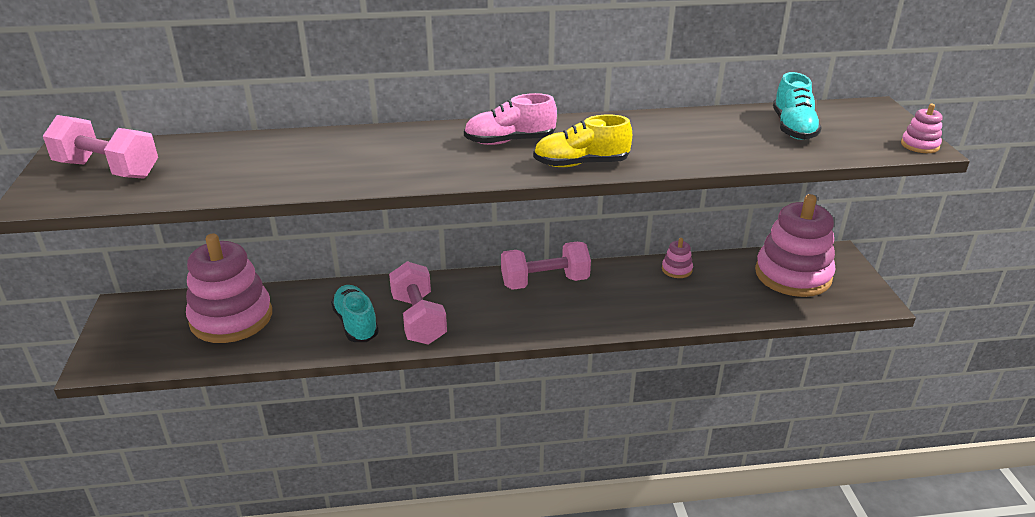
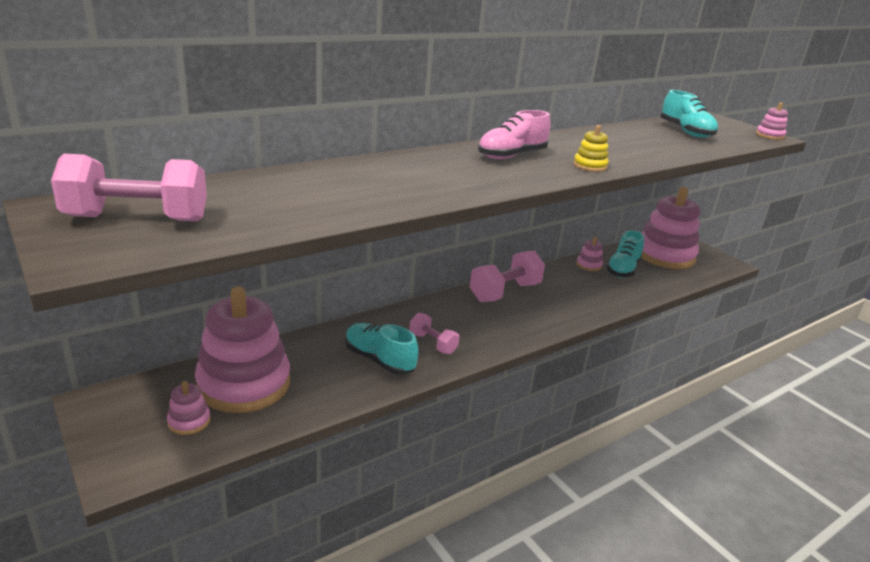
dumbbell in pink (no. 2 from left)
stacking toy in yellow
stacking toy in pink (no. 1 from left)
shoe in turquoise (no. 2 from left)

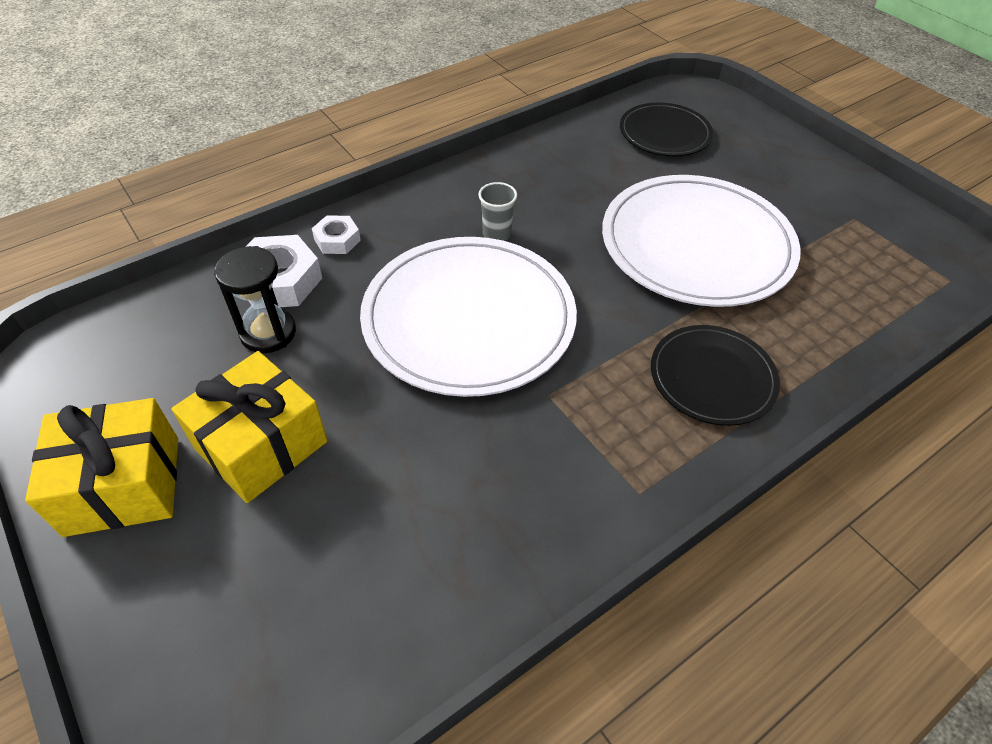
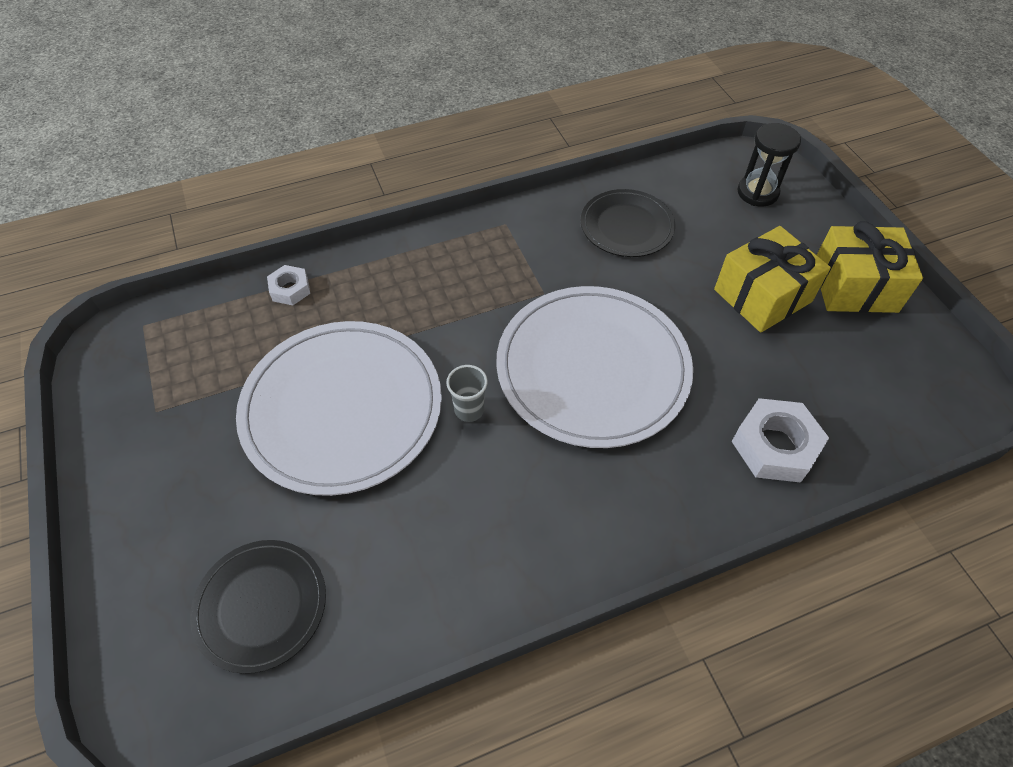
hourglass in black
nut in white (no. 1 from left)
cup in grey
plate in black (no. 2 from left)

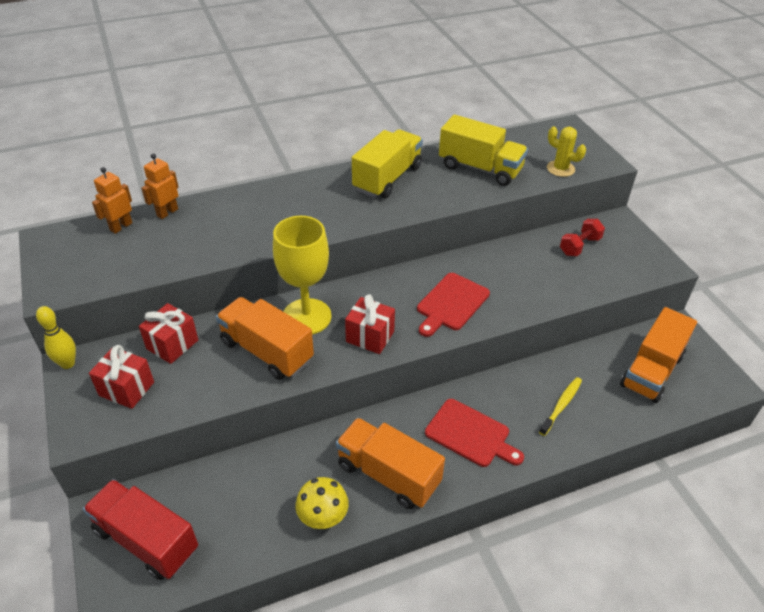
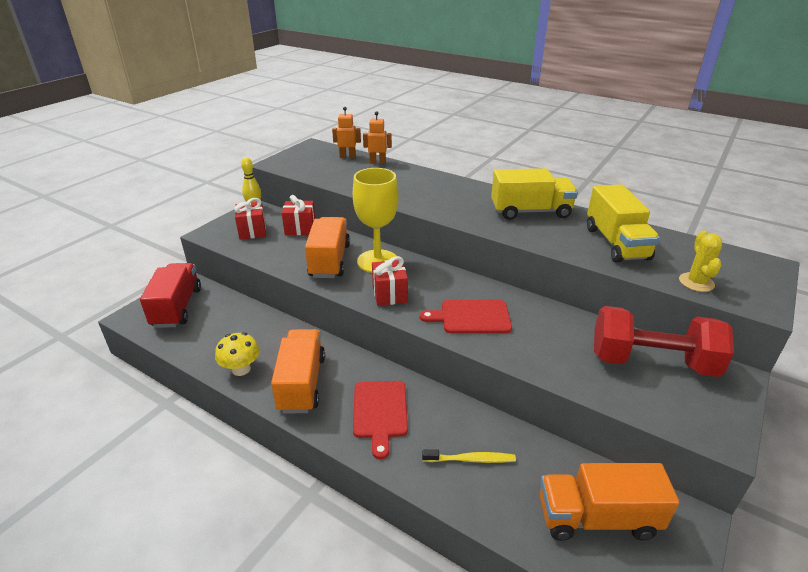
dumbbell in red

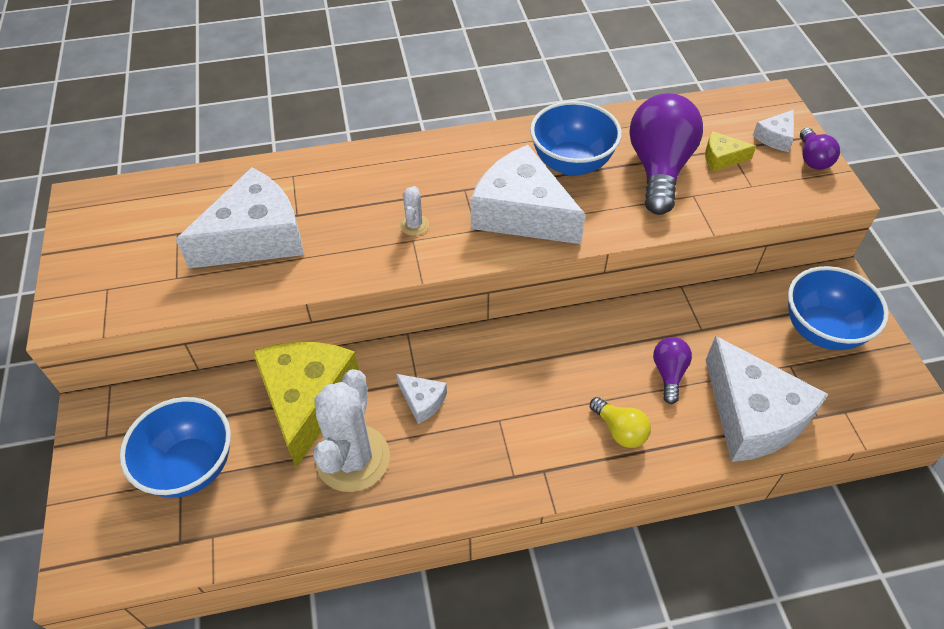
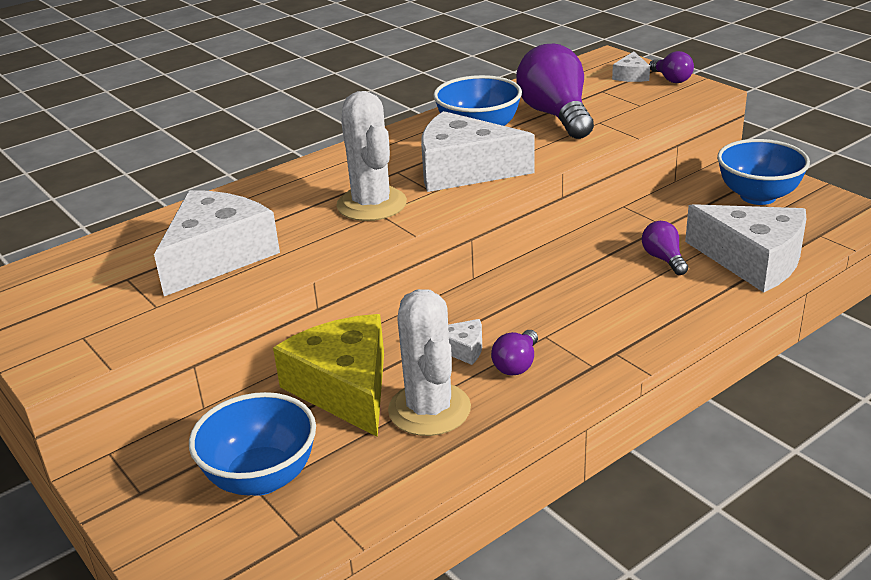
cactus in white (no. 1 from left)
light bulb in yellow
cheese in yellow (no. 2 from left in the first image)
light bulb in purple (no. 1 from left)

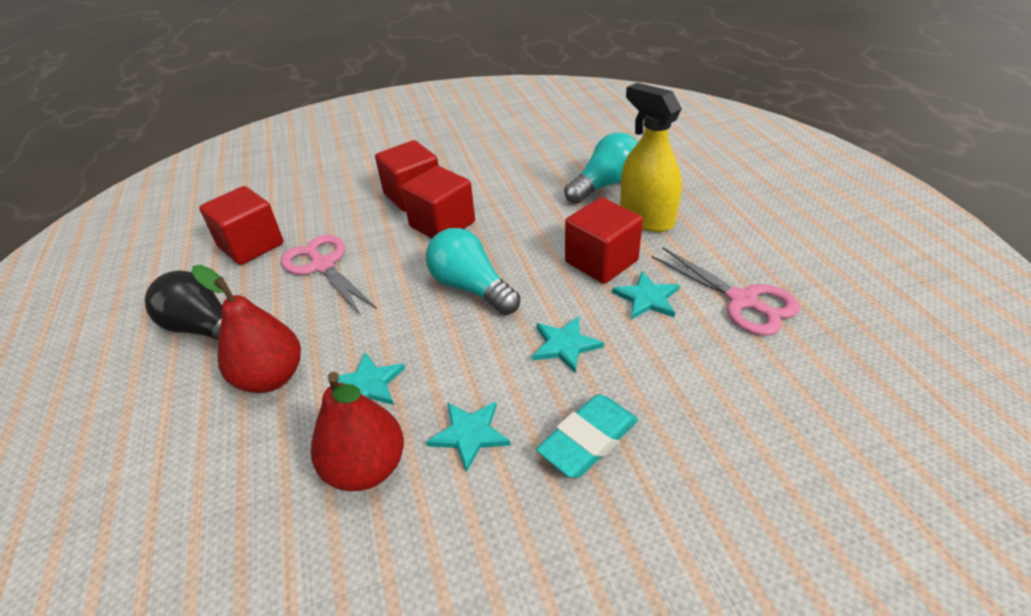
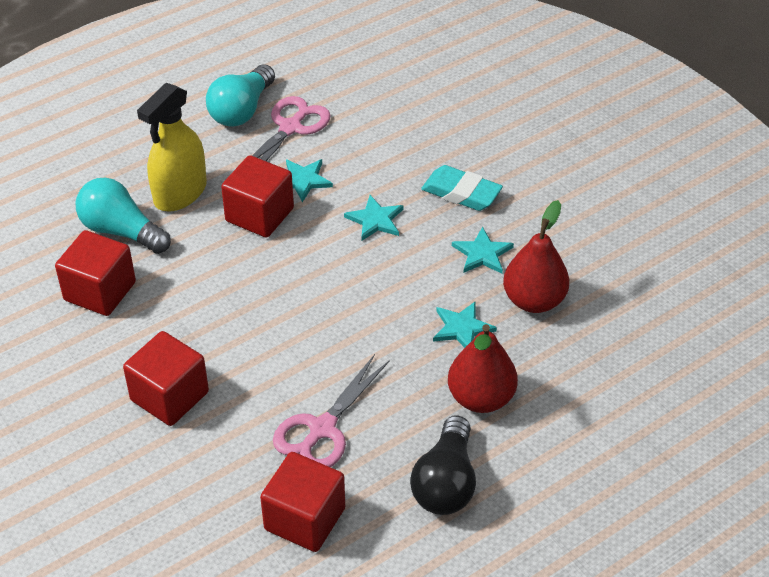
cube in red (no. 1 from left)
light bulb in turquoise (no. 2 from left)

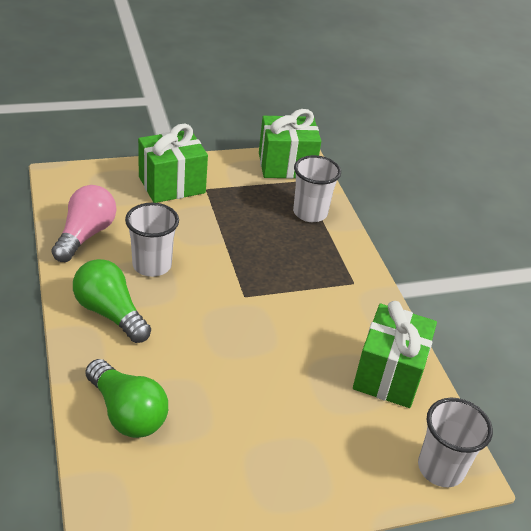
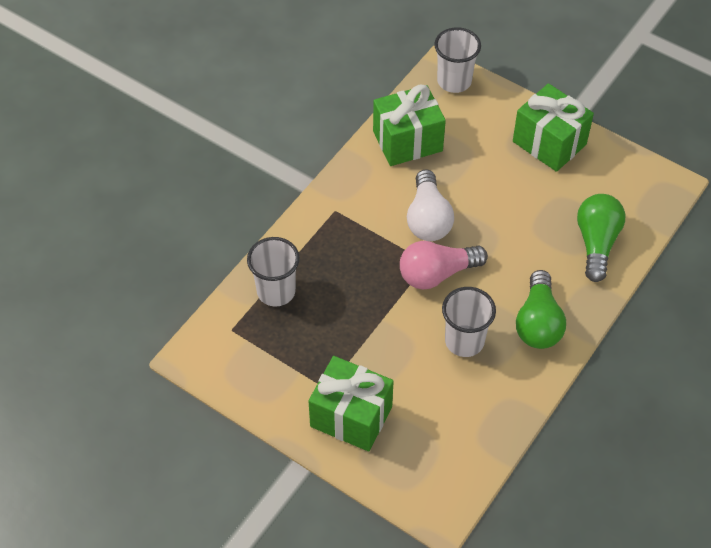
light bulb in pink
gift in green (no. 3 from left)
light bulb in white

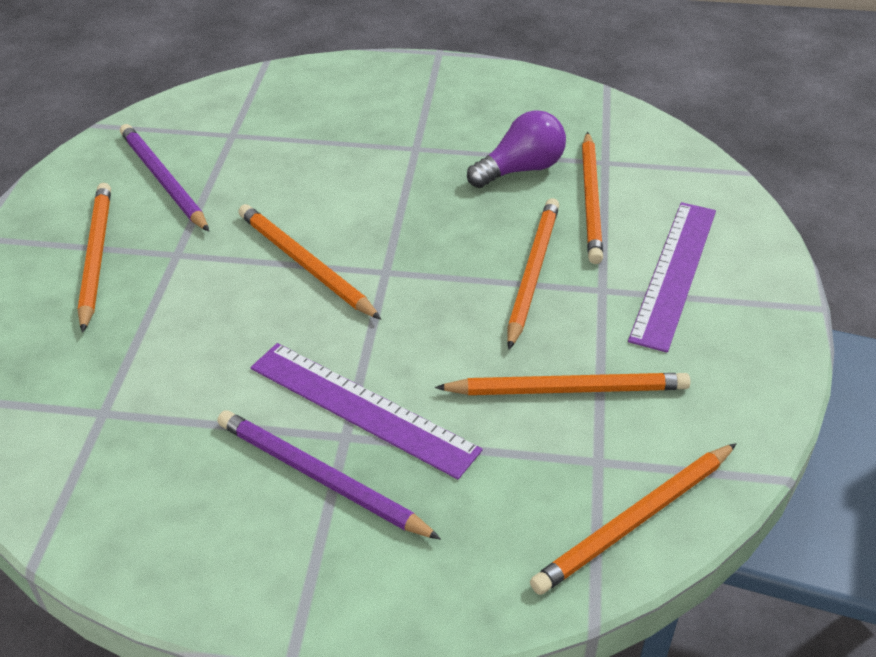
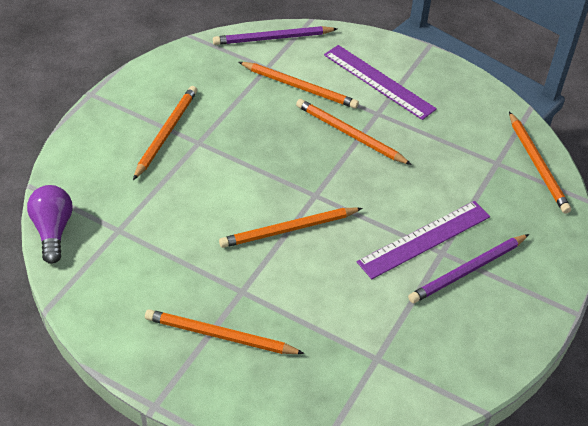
pencil in purple (no. 1 from left)
pencil in orange (no. 1 from left)
light bulb in purple

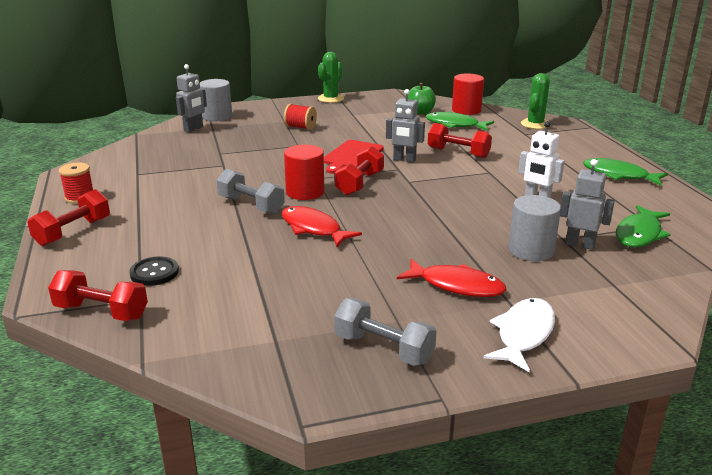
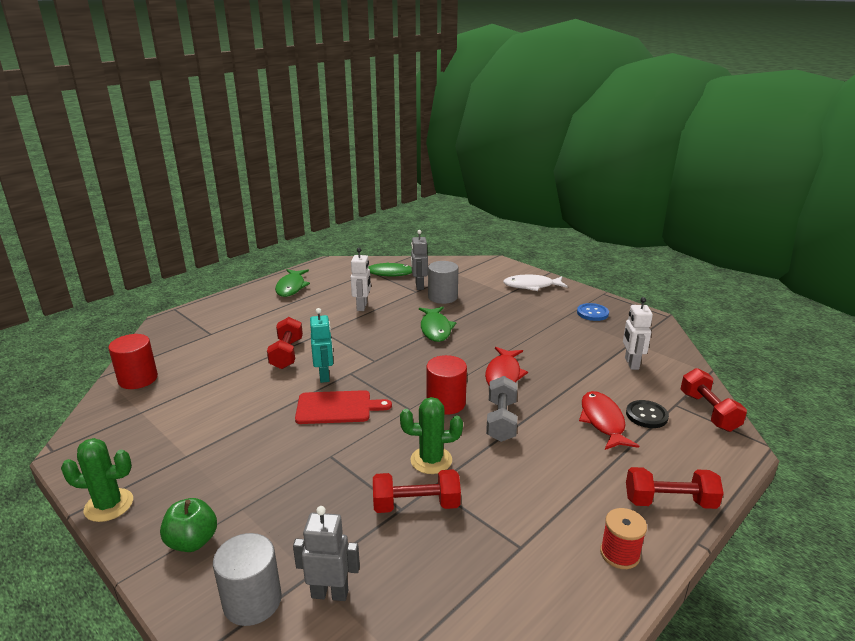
spool in red (no. 2 from left in the first image)
button in blue
dumbbell in red (no. 2 from left)
robot in turquoise
fish in red (no. 2 from left)
apple in green
fish in green (no. 3 from left)
cactus in green (no. 2 from left)
robot in white (no. 2 from left)

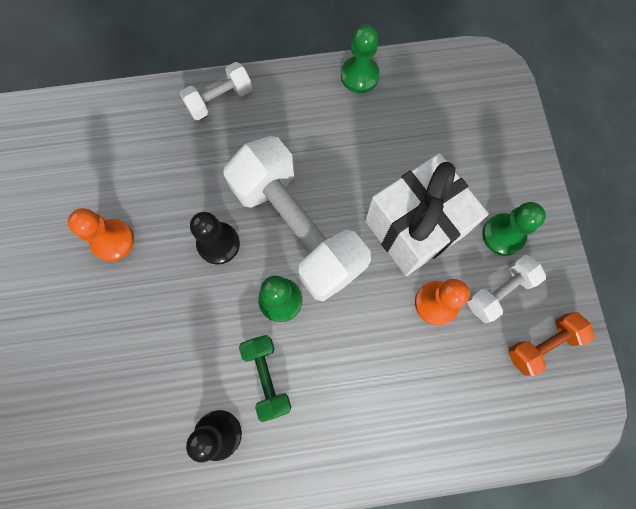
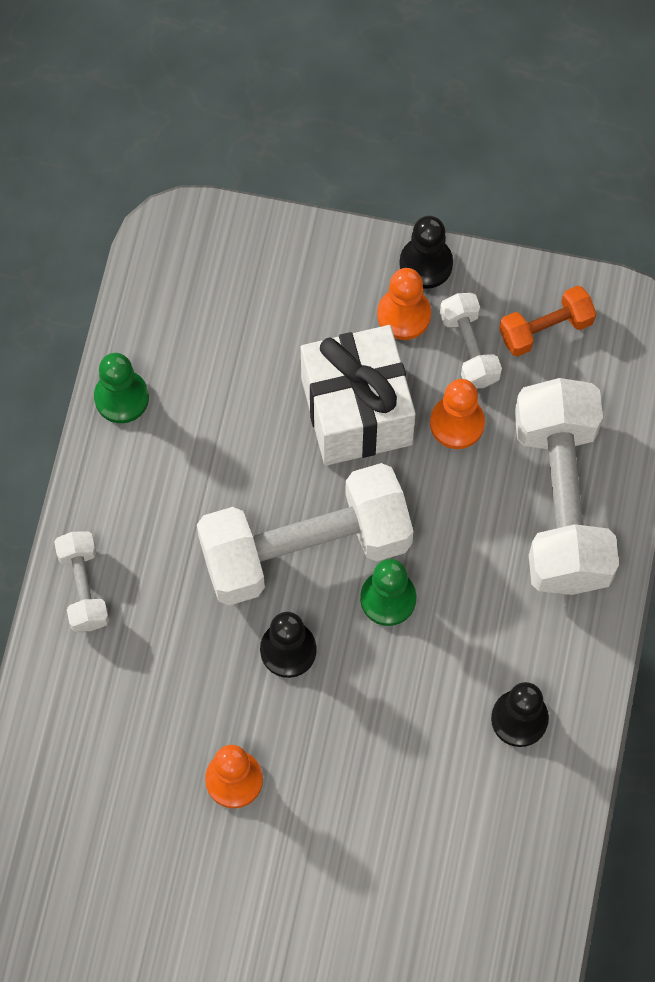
dumbbell in green
pawn in orange (no. 2 from left)
dumbbell in orange
pawn in black (no. 2 from left)
dumbbell in white (no. 4 from left)

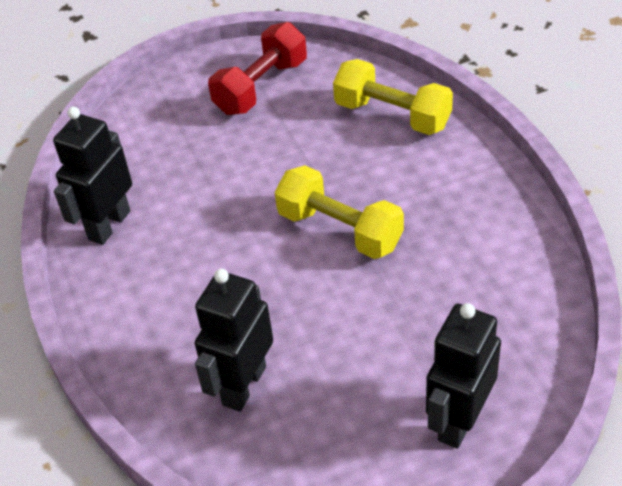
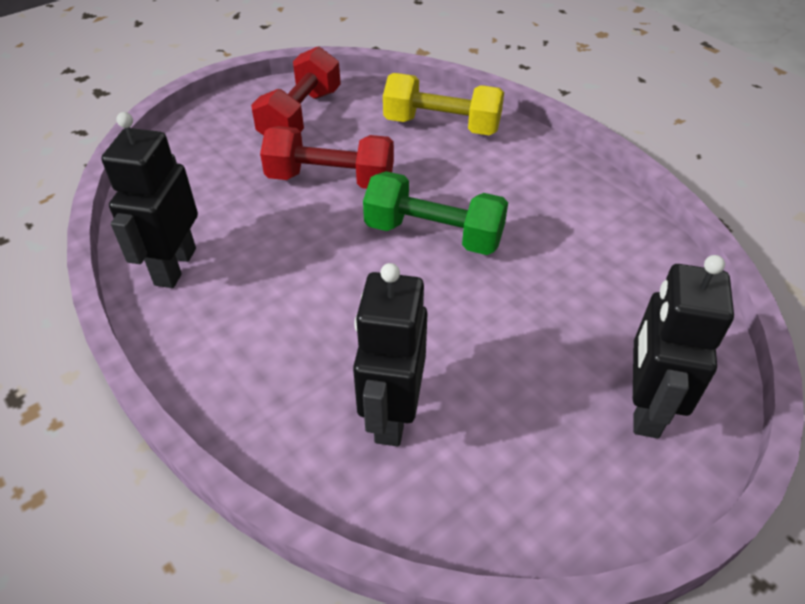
dumbbell in green
dumbbell in red (no. 2 from left)

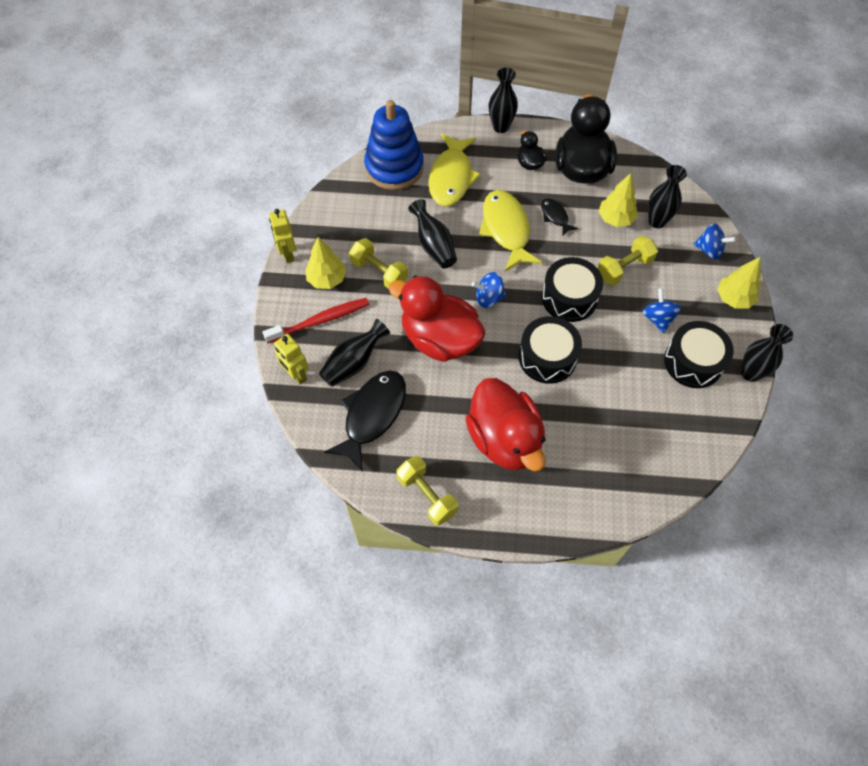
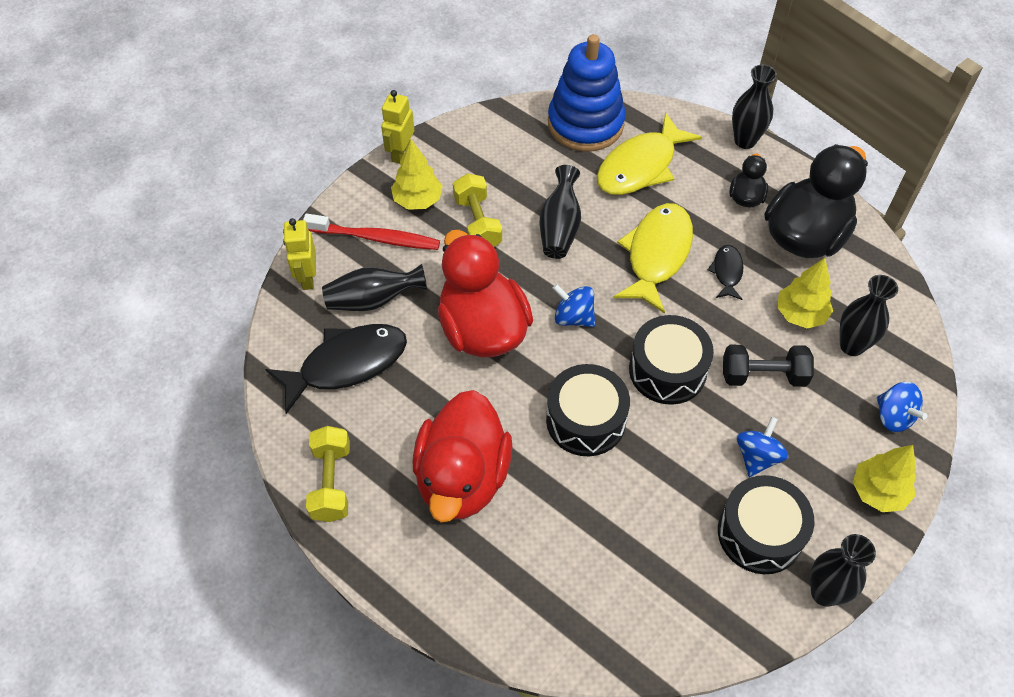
dumbbell in black

